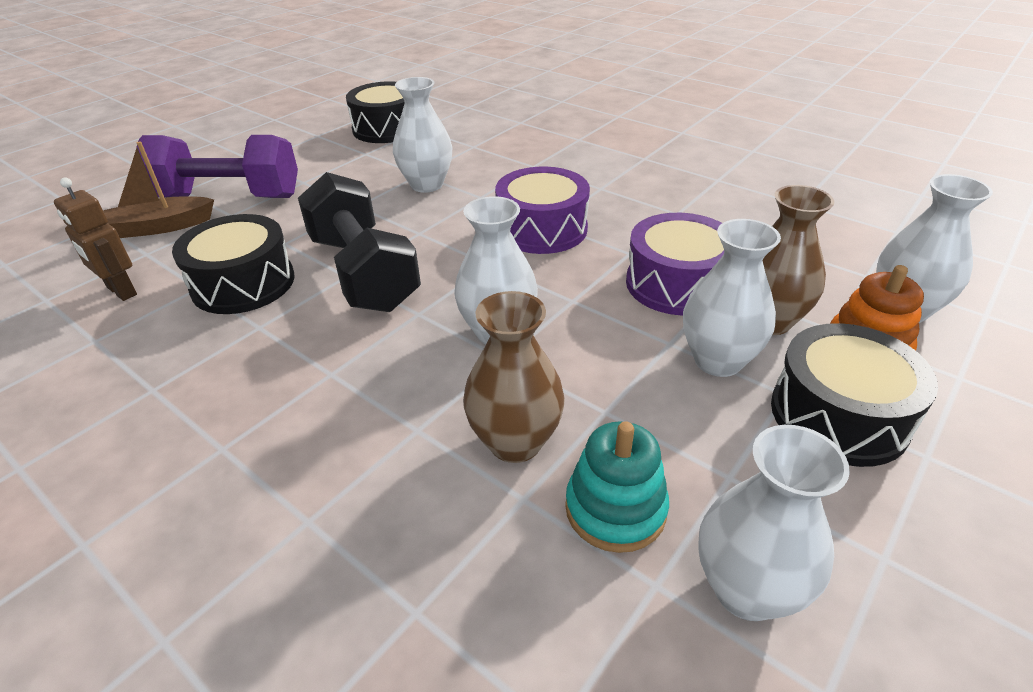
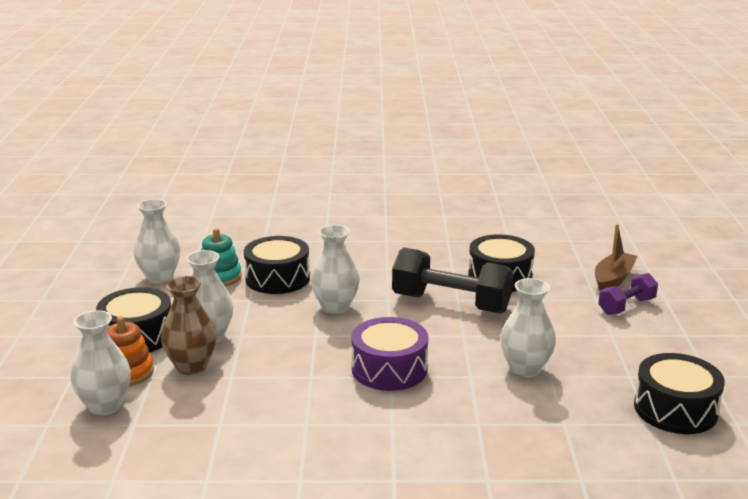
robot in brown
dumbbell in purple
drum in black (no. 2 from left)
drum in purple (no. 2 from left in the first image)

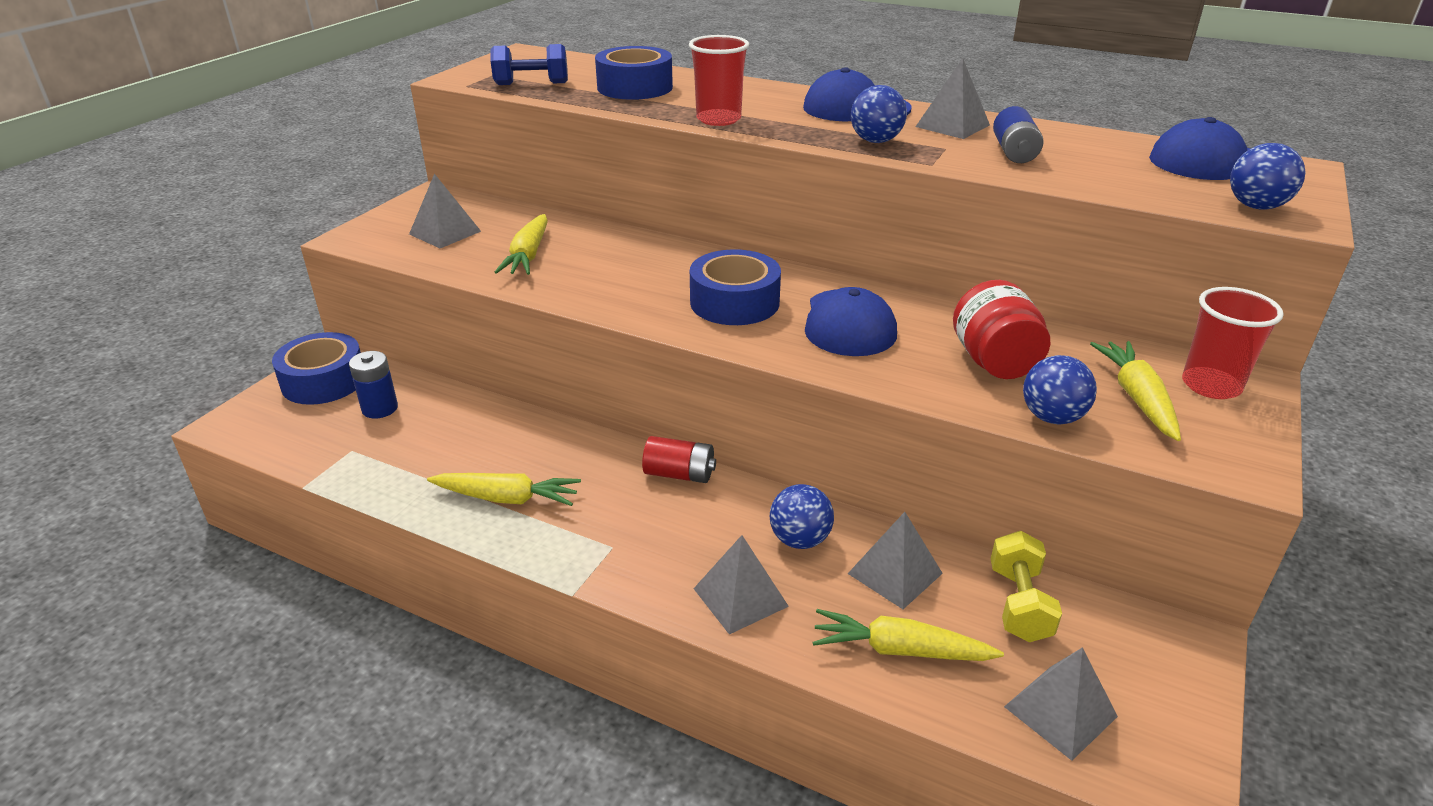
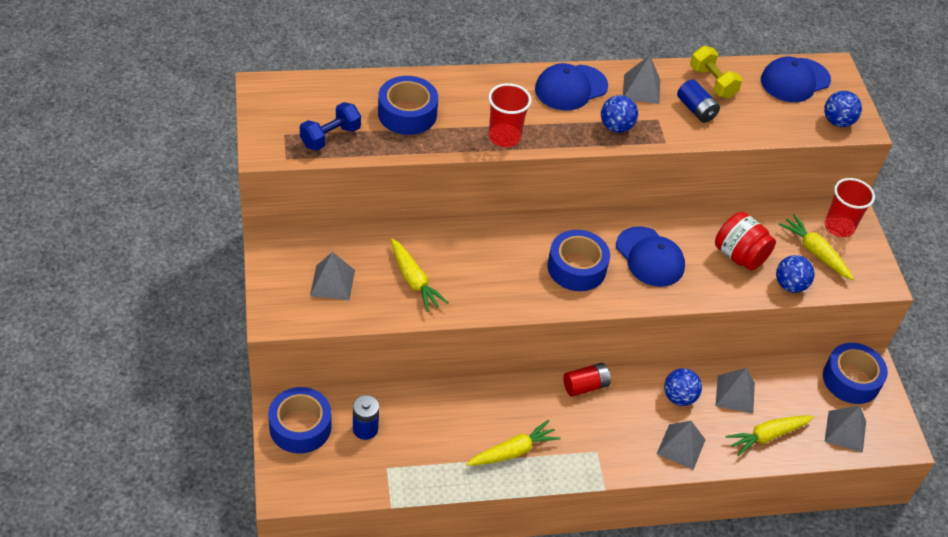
dumbbell in yellow
tape in blue (no. 4 from left)

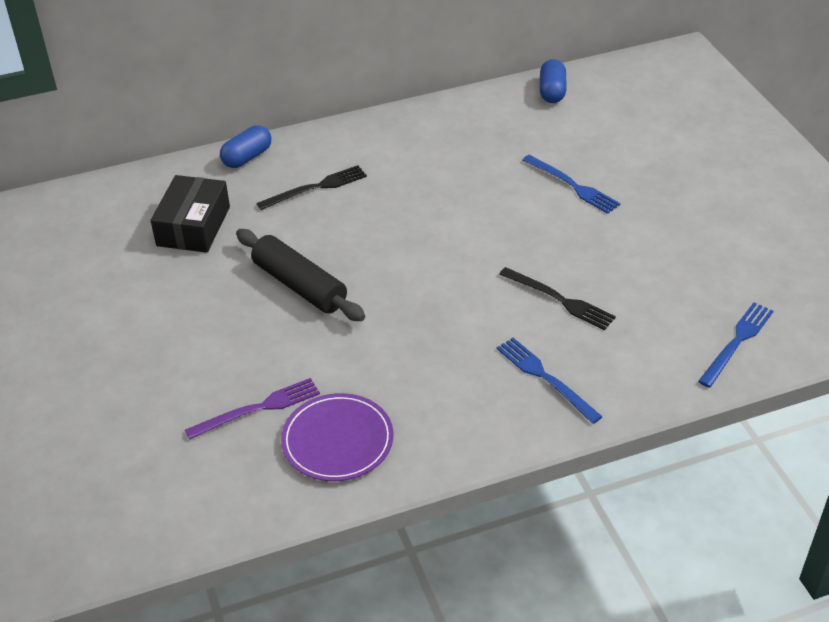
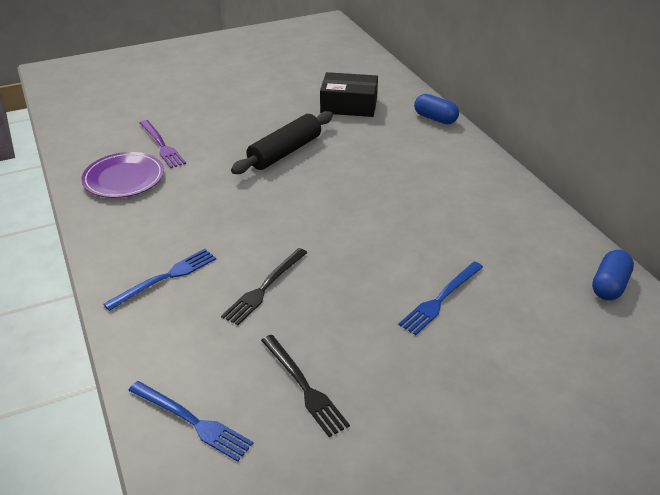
fork in black (no. 2 from left)
capsule in blue (no. 2 from left)

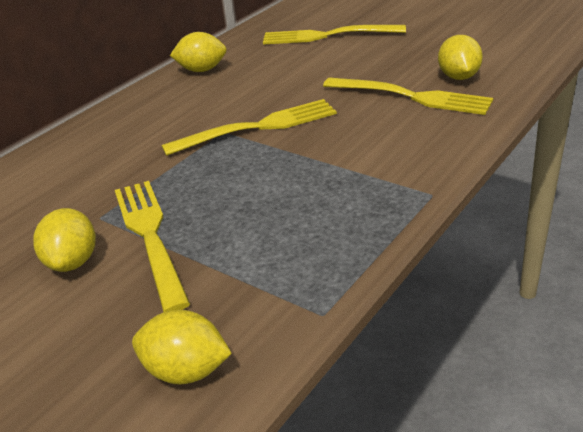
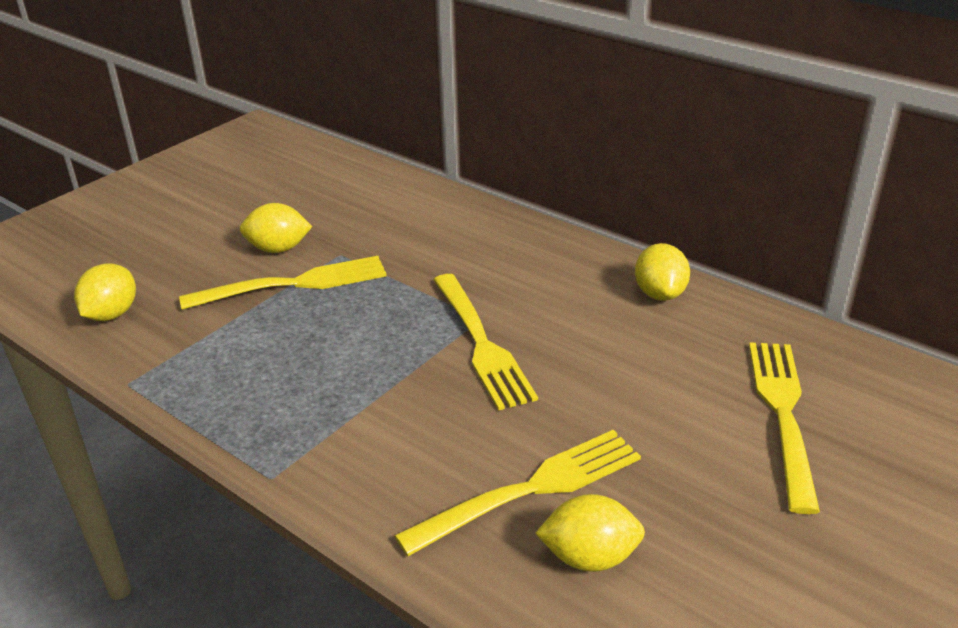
fork in yellow (no. 3 from left)

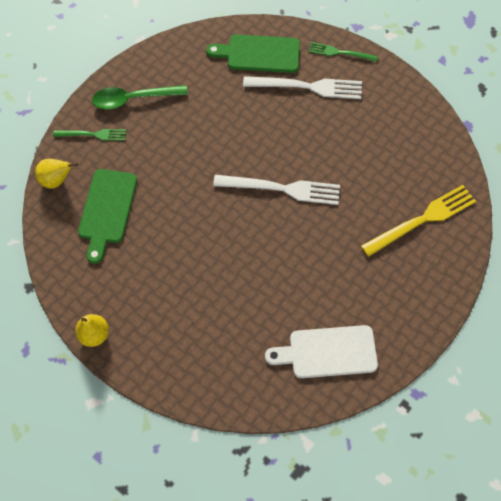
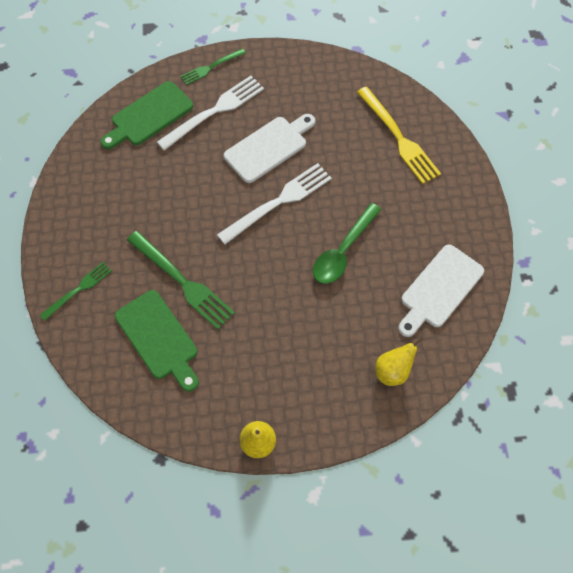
pear in yellow (no. 2 from left)
spoon in green
fork in yellow
fork in green (no. 2 from left)
cutting board in white (no. 1 from left)

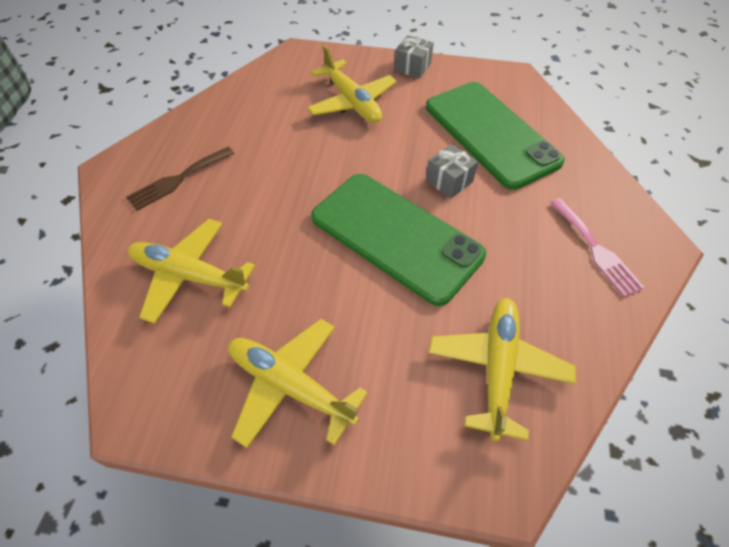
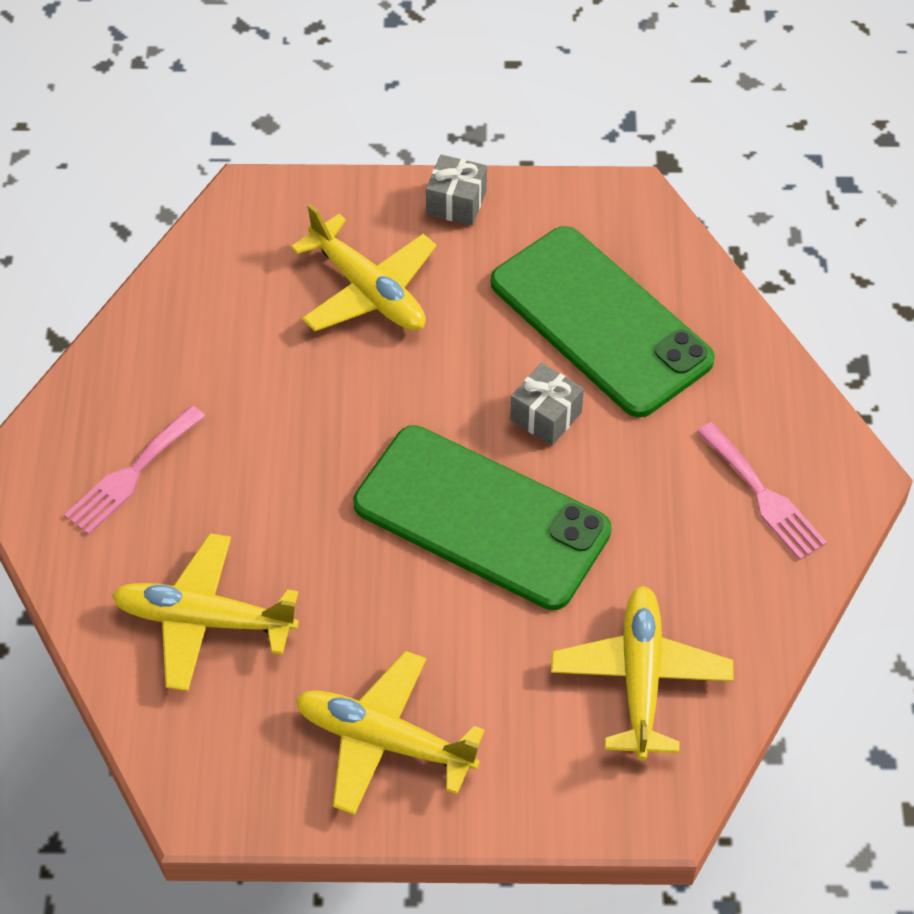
fork in pink (no. 1 from left)

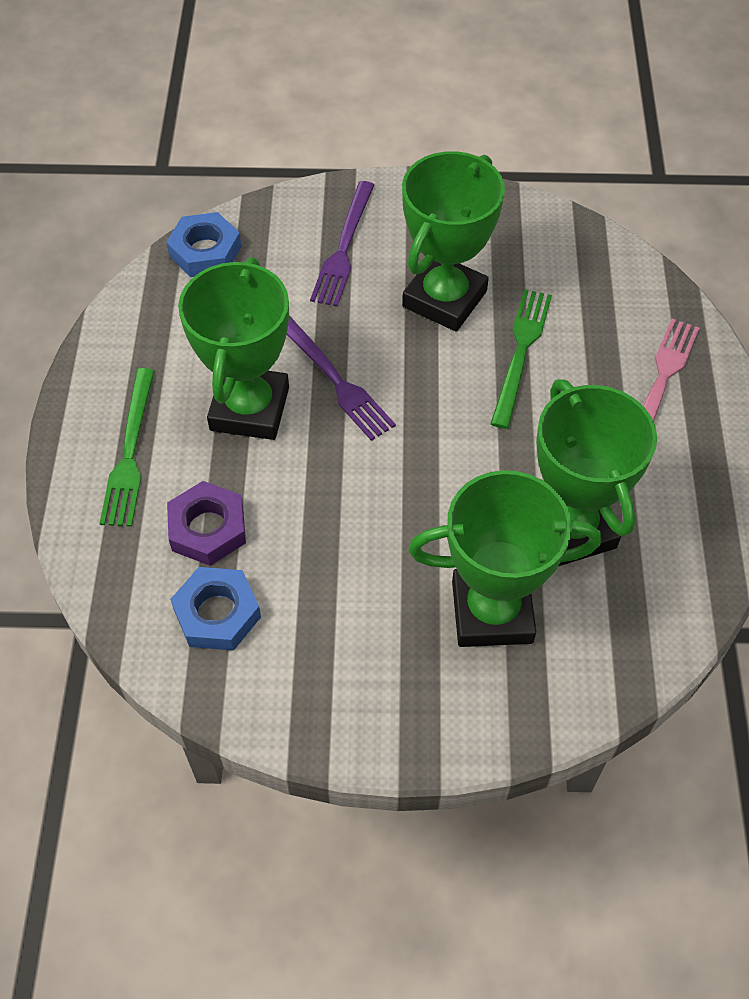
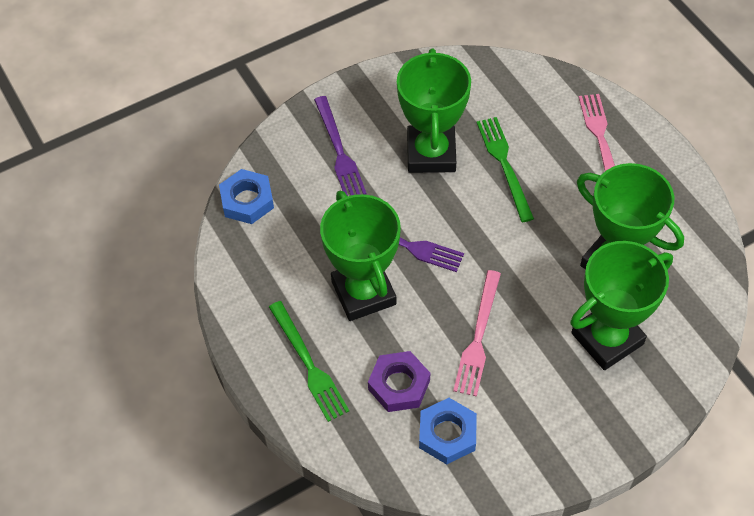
fork in pink (no. 1 from left)

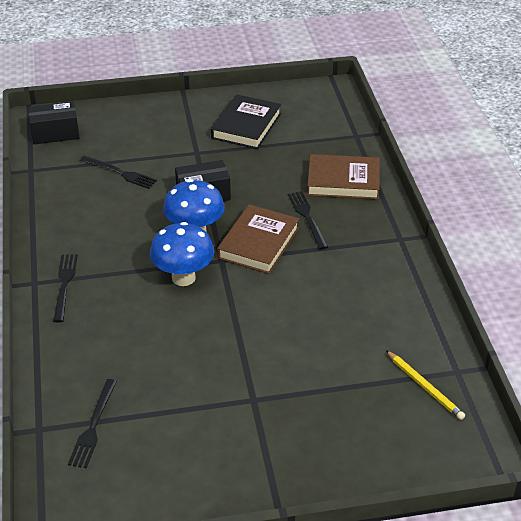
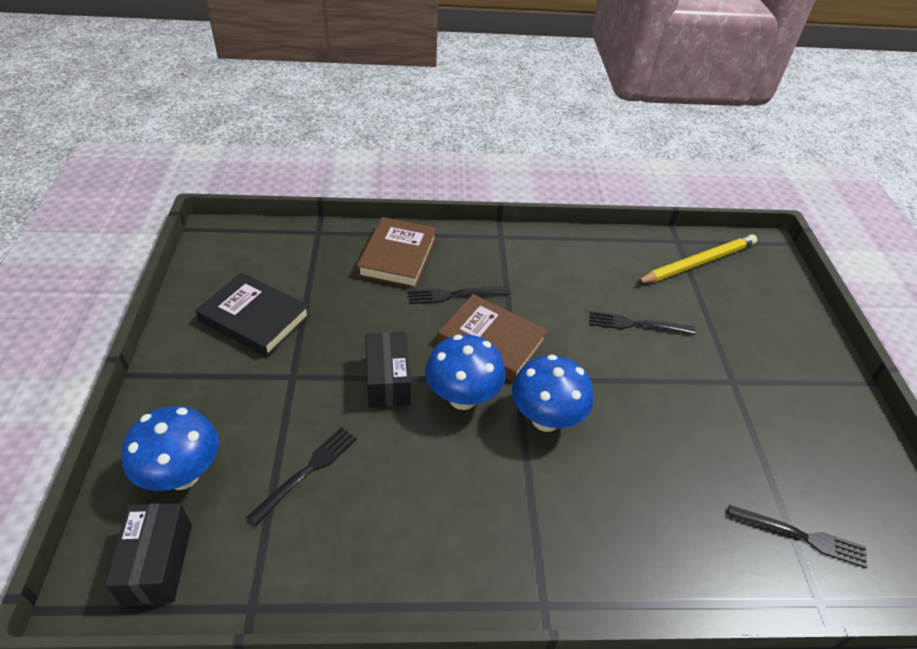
fork in black (no. 3 from left)
pencil in yellow
mushroom in blue (no. 1 from left)

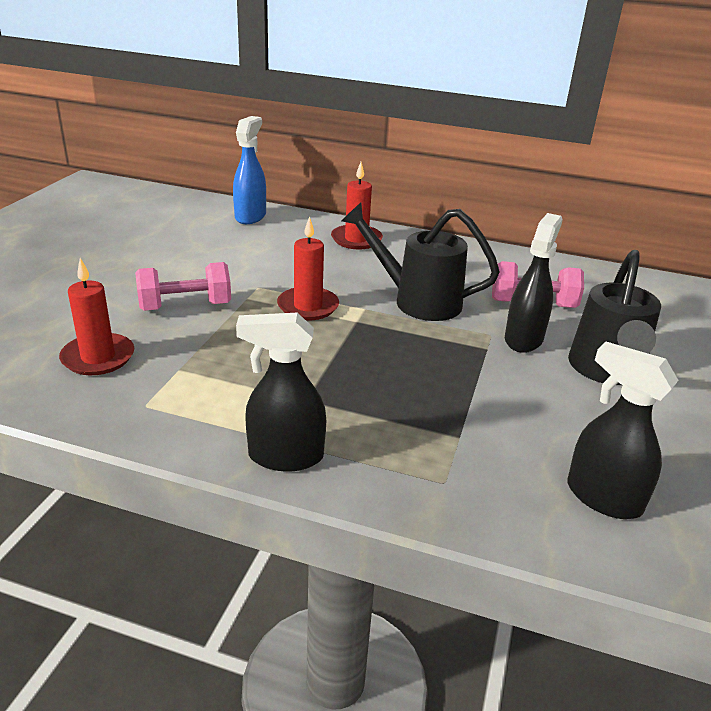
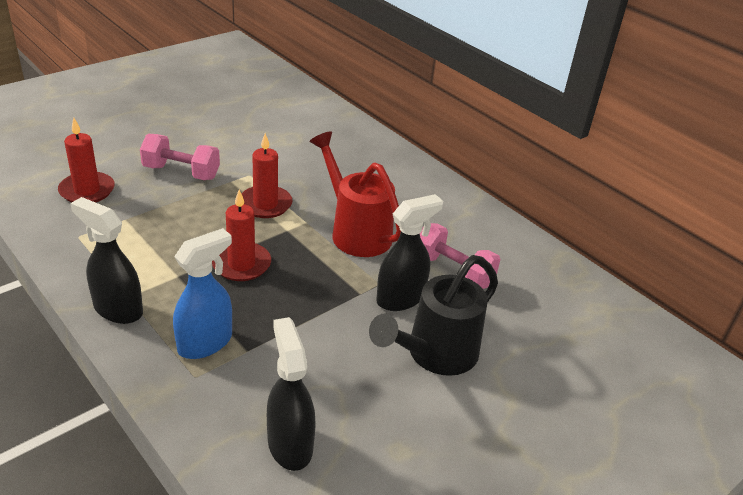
spray bottle in blue
candle in red (no. 2 from left)
watering can in red

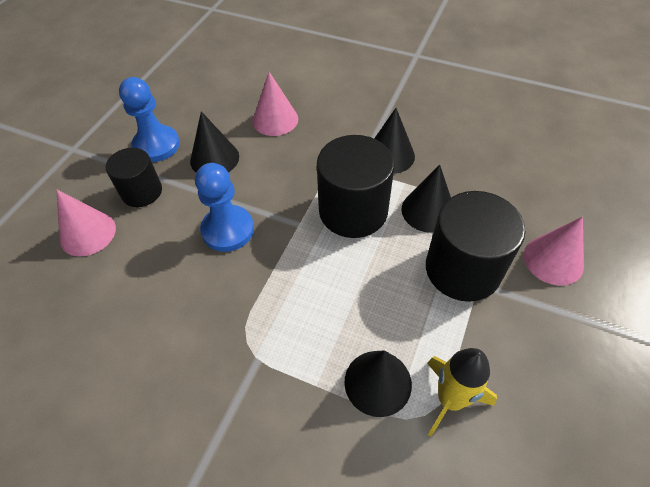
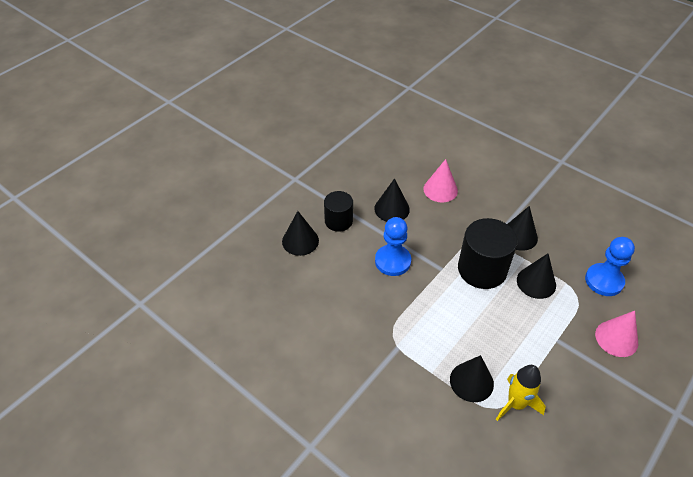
cone in black (no. 1 from left)
pawn in blue (no. 2 from left)
cylinder in black (no. 3 from left in the first image)

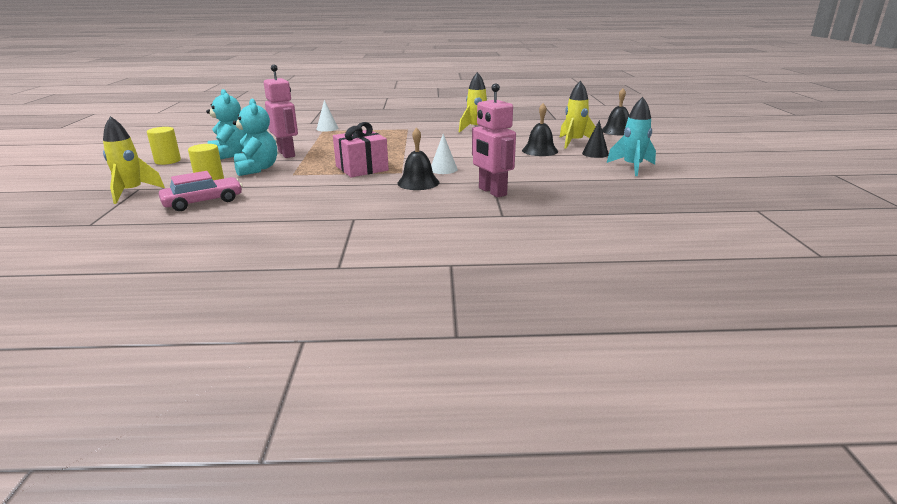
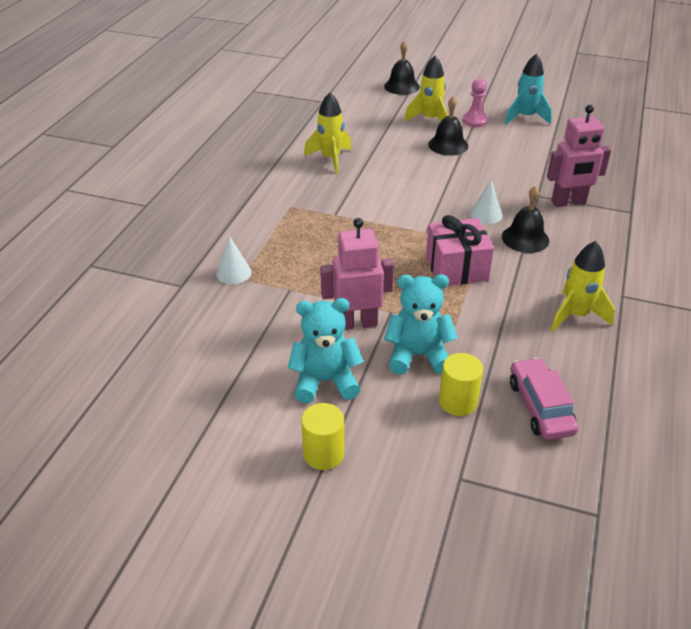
rocket in yellow (no. 3 from left)
pawn in pink

